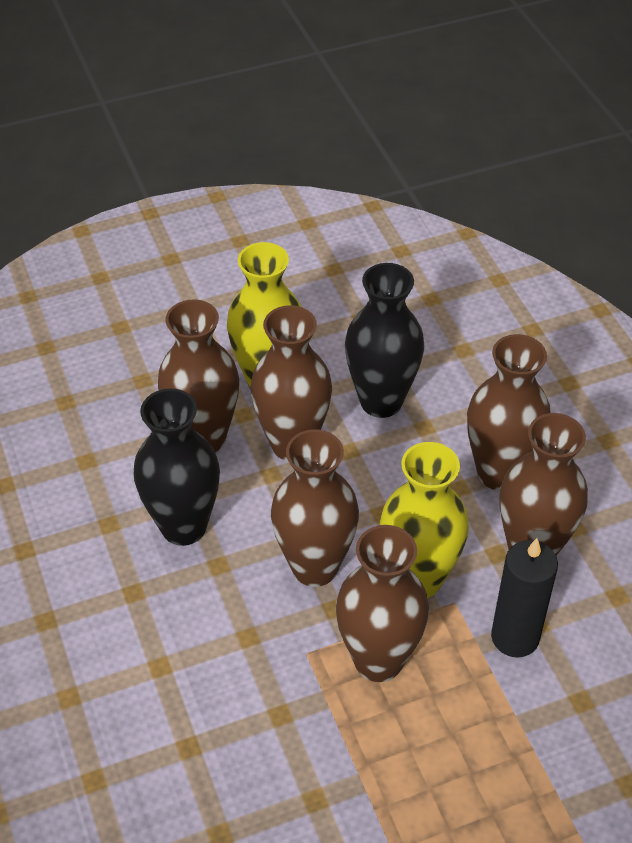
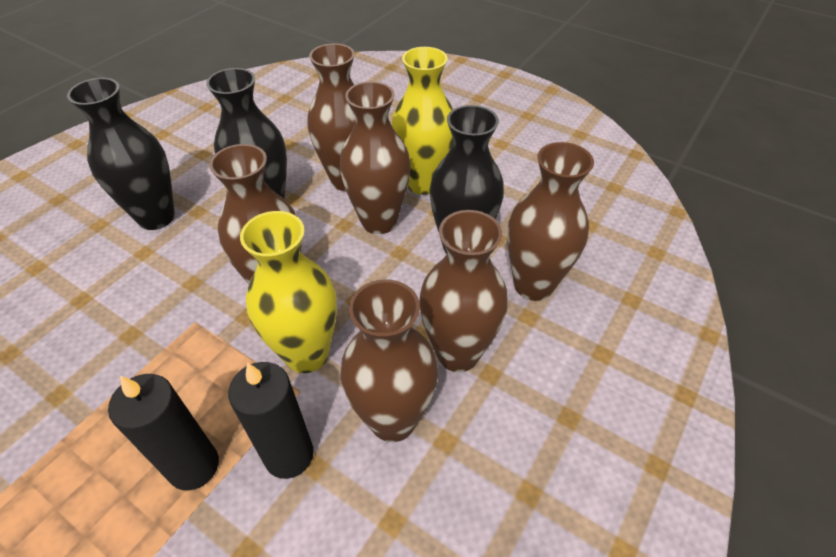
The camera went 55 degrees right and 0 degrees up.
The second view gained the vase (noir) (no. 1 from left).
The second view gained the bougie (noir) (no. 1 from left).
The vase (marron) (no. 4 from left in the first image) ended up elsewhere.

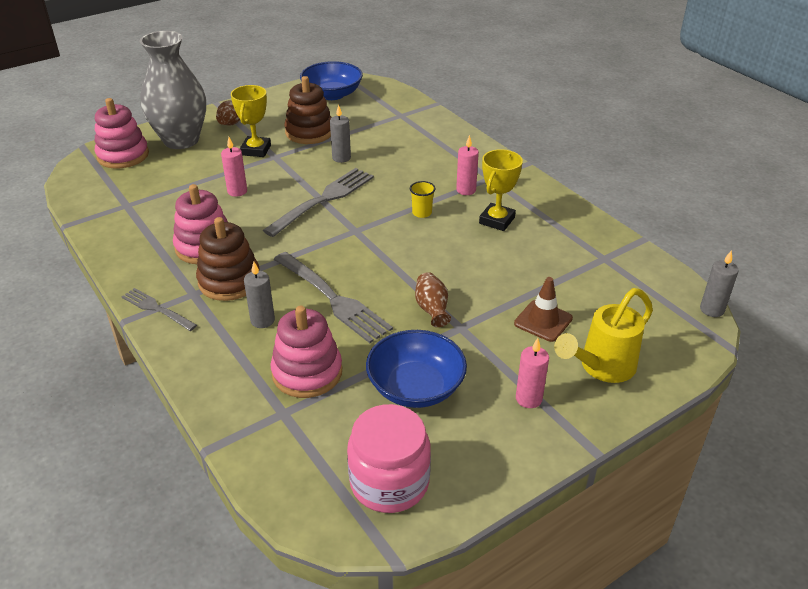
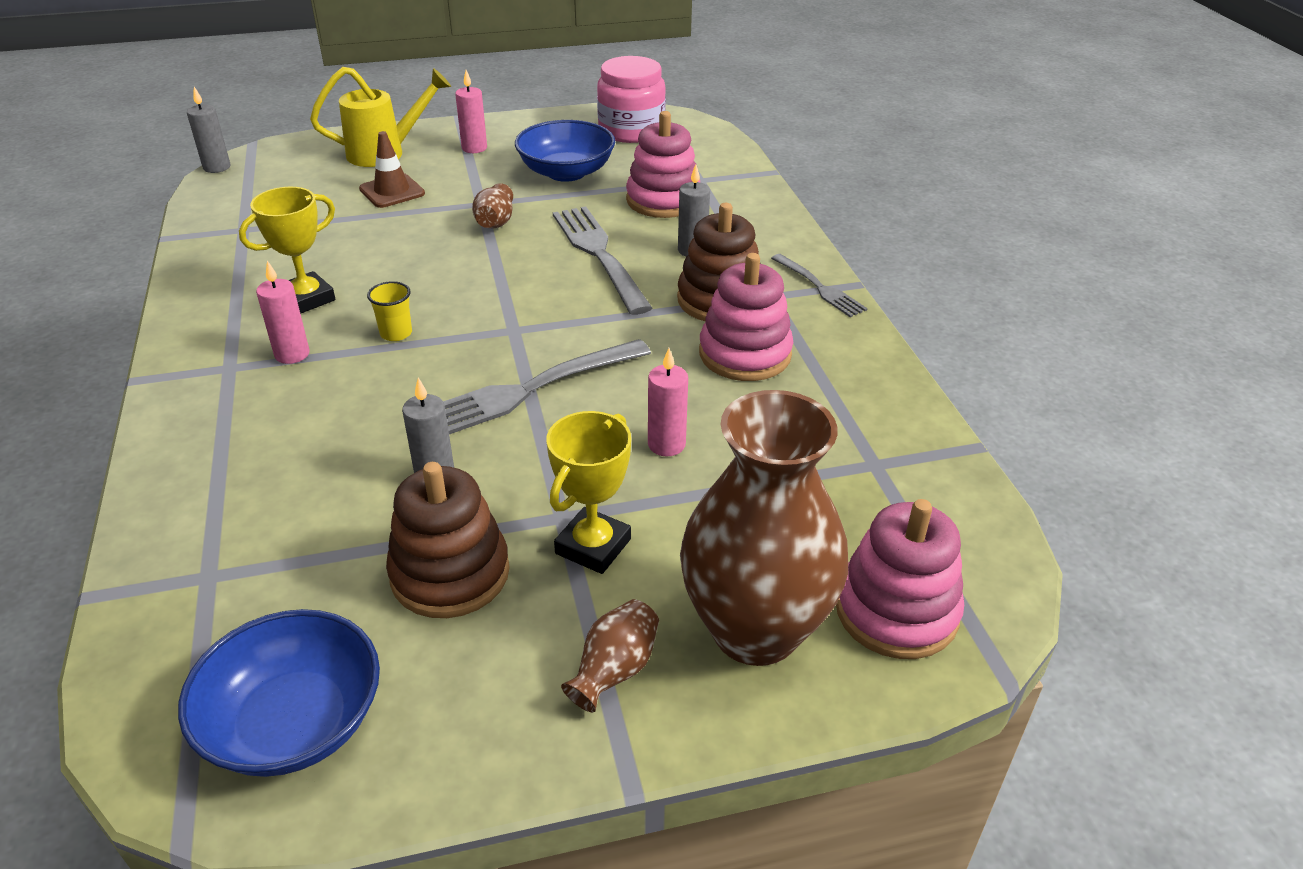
The camera went 160 degrees left and 0 degrees up.
What was the vase (gris) turned into the vase (marron) (no. 3 from left).

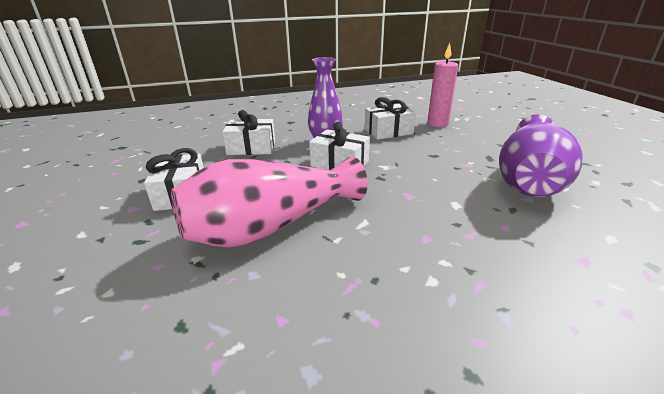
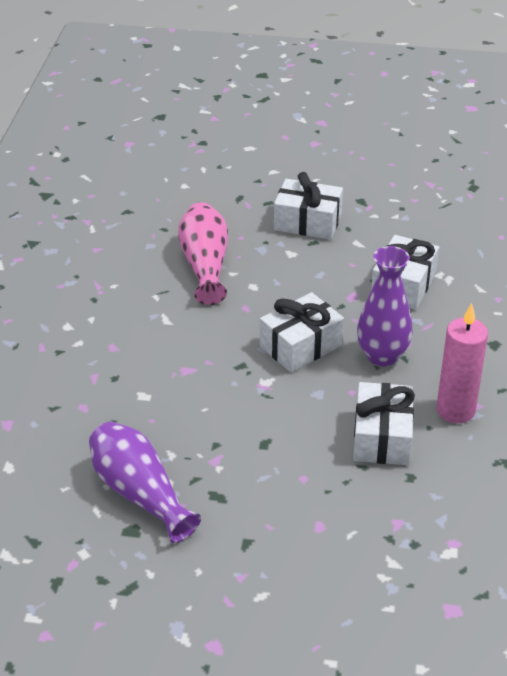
The camera went 115 degrees right and 10 degrees up.
The bougie (rose) ended up elsewhere.
The size of the vase (rose) changed by a factor of 0.65.
The size of the vase (violet) (no. 2 from left in the first image) changed by a factor of 0.65.

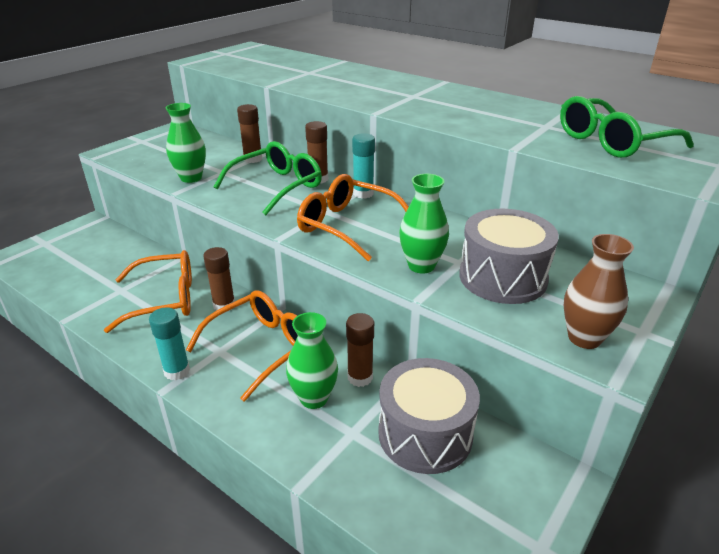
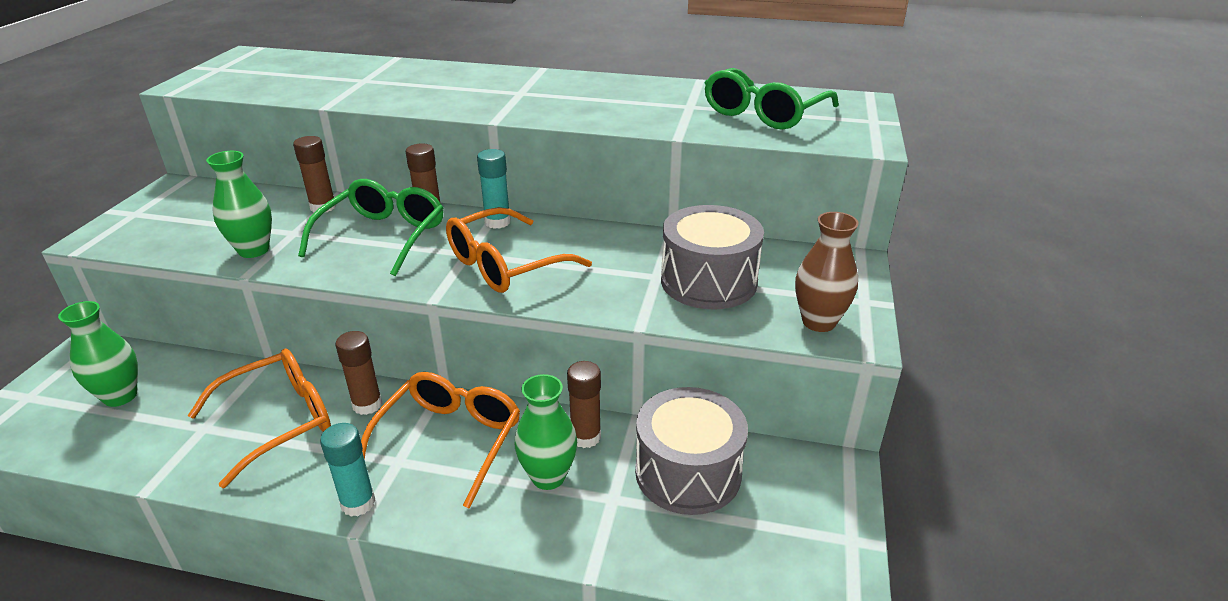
The camera went 25 degrees left and 0 degrees up.
The vase (vert) (no. 3 from left in the first image) ended up elsewhere.
The lunettes (orange) (no. 3 from left) ended up facing another way, 45 degrees counterclockwise from before.

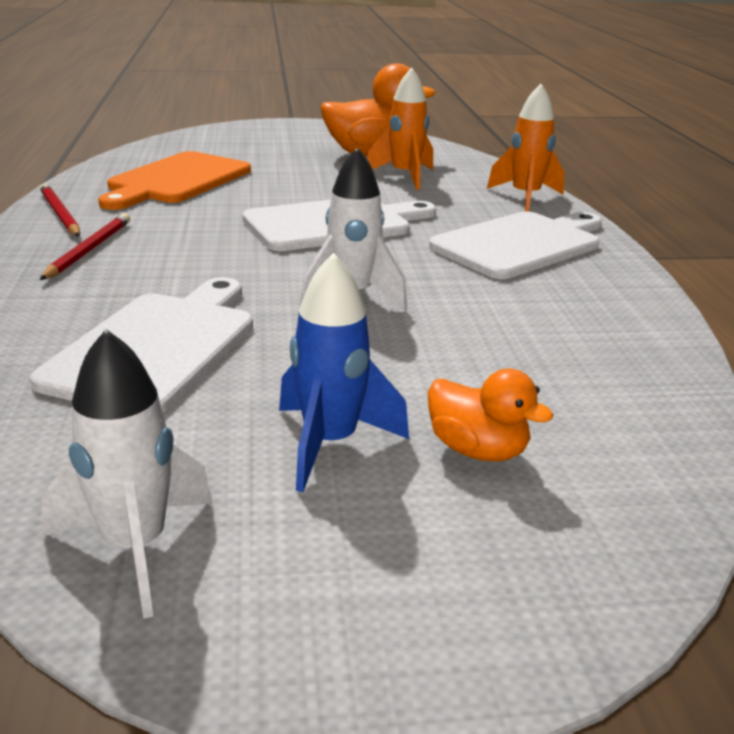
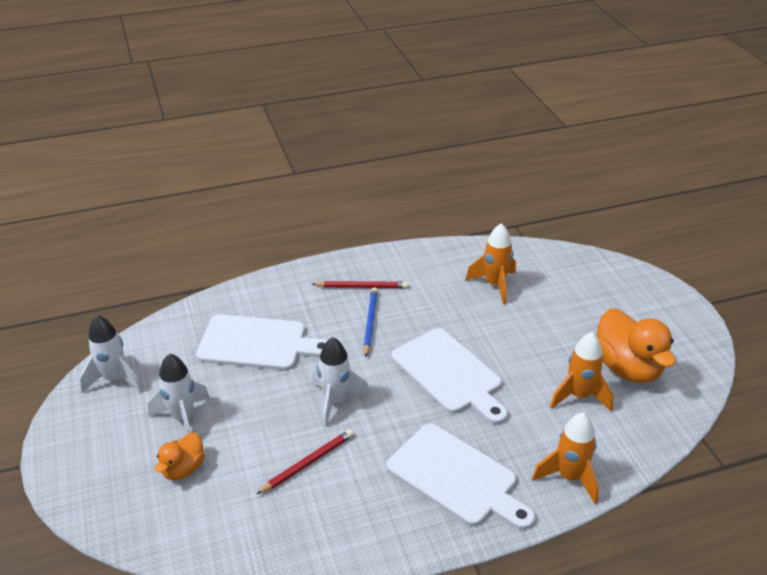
The camera went 80 degrees right and 10 degrees up.
The second view gained the crayon (bleu).
The crayon (rouge) (no. 1 from left) ended up elsewhere.
Where the planche à découper (orange) stood, the fusée (orange) (no. 1 from left) came to stand.
What was the fusée (bleu) turned into the fusée (blanc) (no. 2 from left).

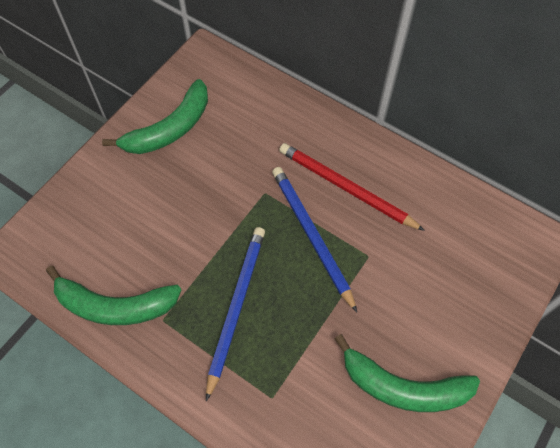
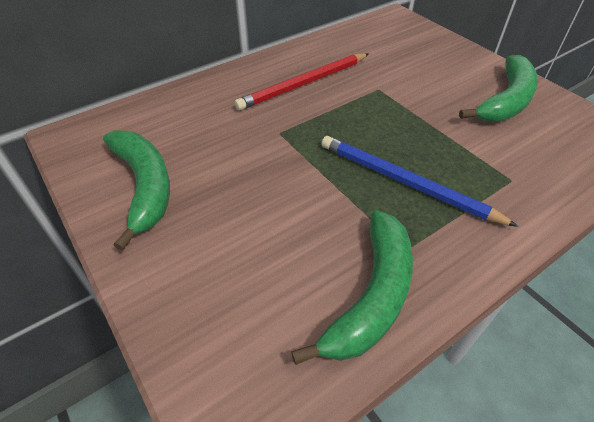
The camera went 70 degrees left and 15 degrees down.
The second view lost the crayon (bleu) (no. 2 from left).

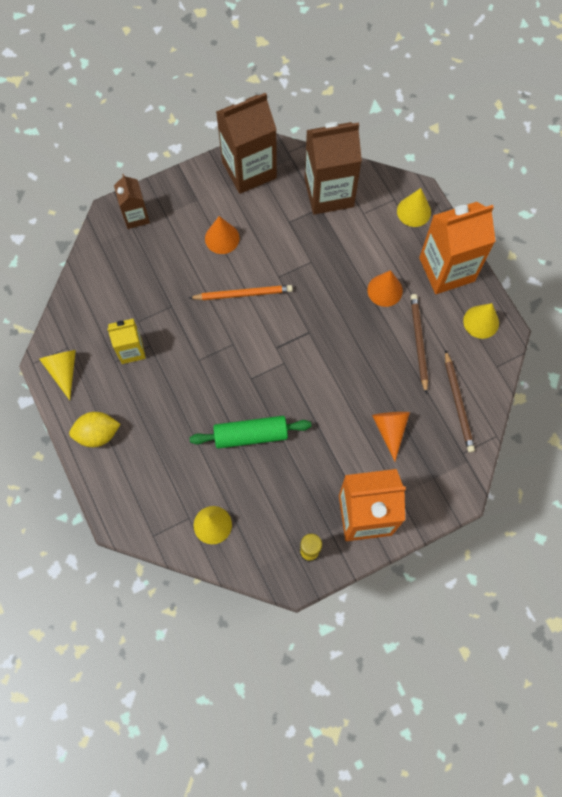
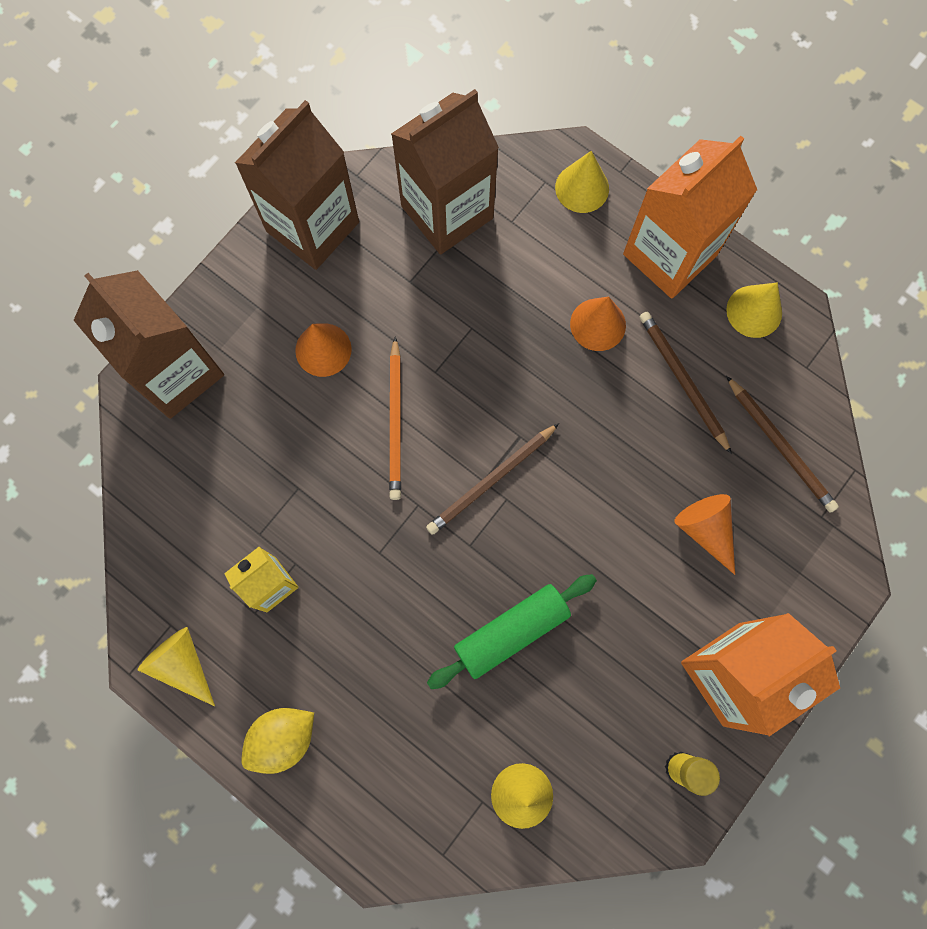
The camera went 25 degrees left and 5 degrees up.
The second view gained the crayon (marron) (no. 1 from left).
The crayon (orange) ended up facing another way, 120 degrees clockwise from before.
The size of the brique de lait (marron) (no. 1 from left) changed by a factor of 1.83.

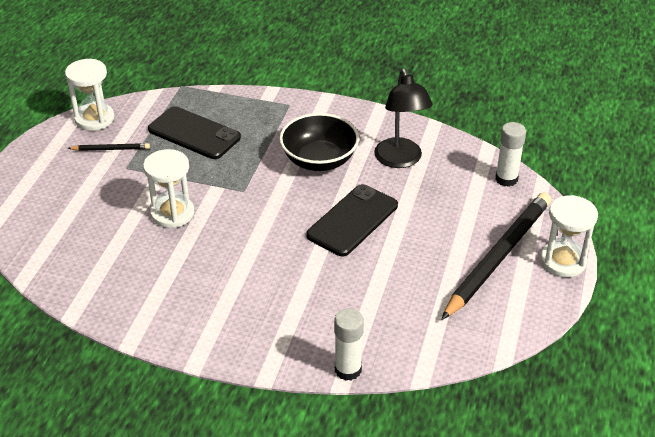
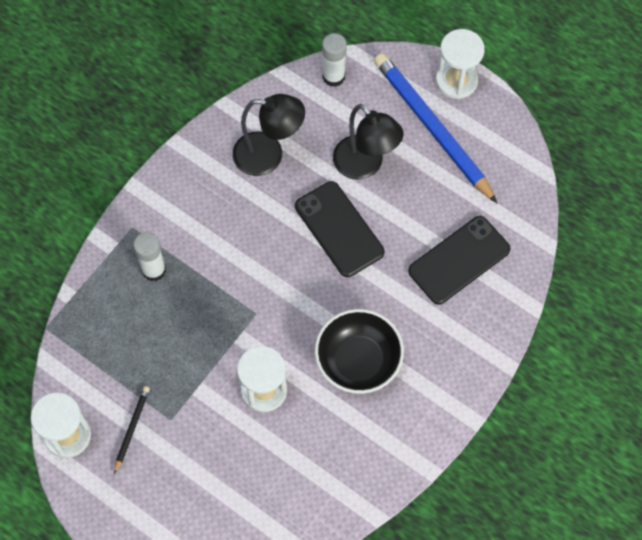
The camera went 70 degrees left and 25 degrees up.
The second view gained the lampe (noir) (no. 2 from left).
The téléphone (noir) (no. 1 from left in the first image) ended up elsewhere.
The bol (noir) ended up elsewhere.
The bâton de colle (blanc) (no. 1 from left) ended up elsewhere.
What was the crayon (noir) (no. 2 from left) turned into the crayon (bleu).

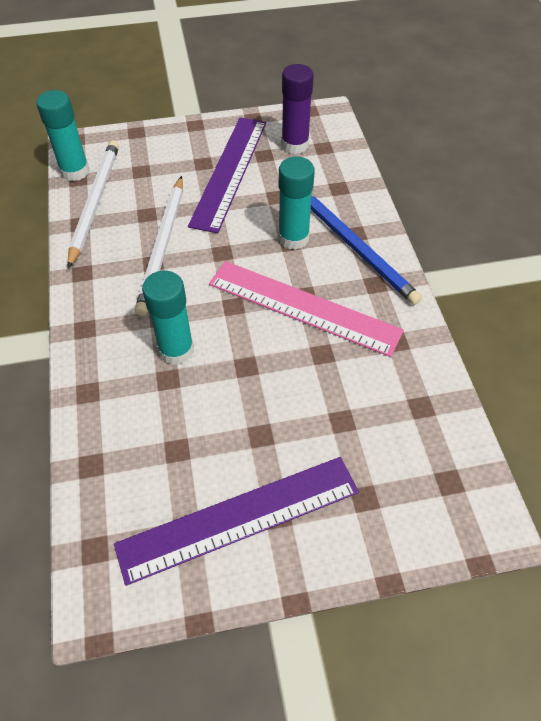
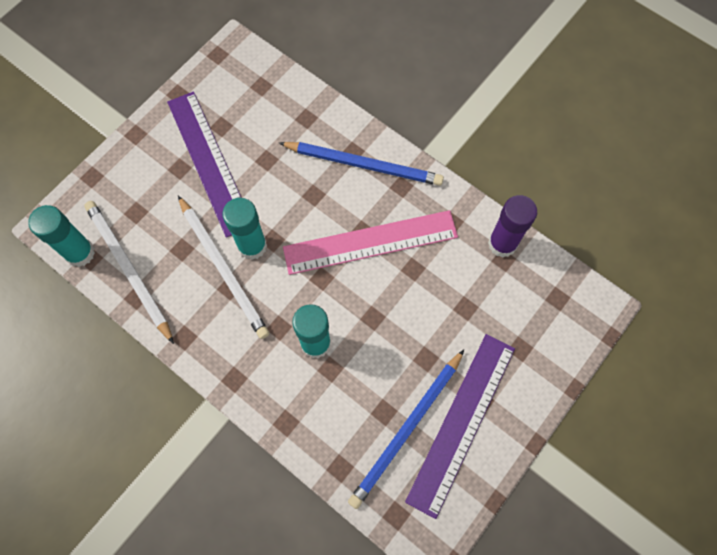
The camera went 40 degrees left and 15 degrees up.
The second view gained the crayon (bleu) (no. 2 from left).
The bâton de colle (turquoise) (no. 3 from left in the first image) ended up elsewhere.
The bâton de colle (violet) ended up elsewhere.

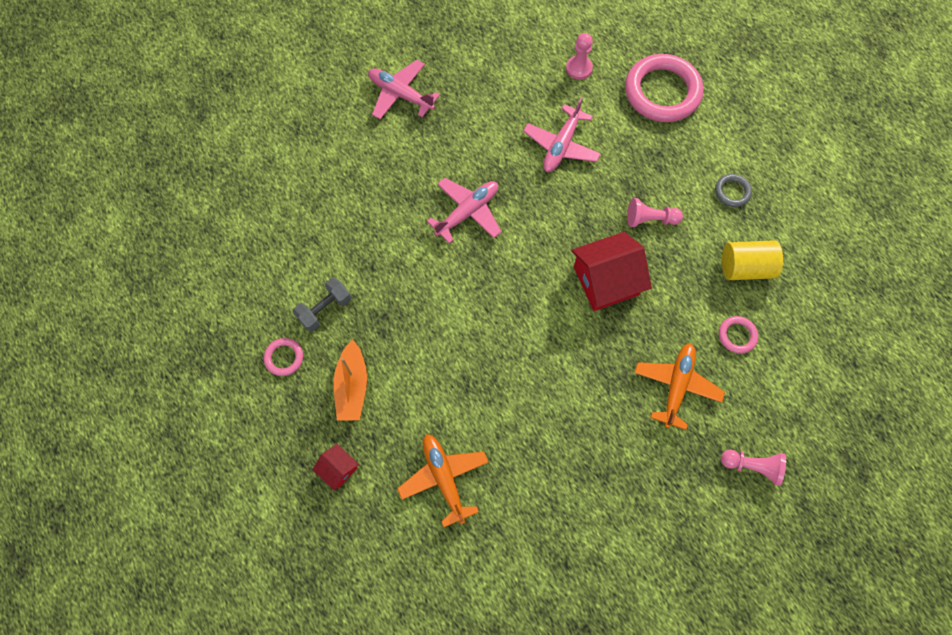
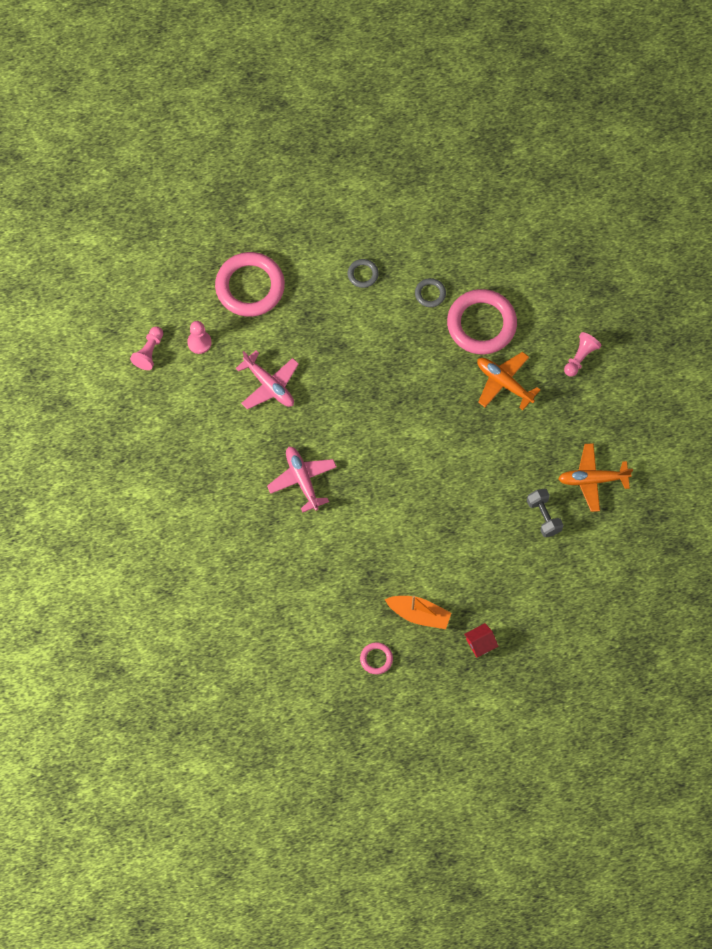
The camera went 70 degrees left and 0 degrees up.
The second view lost the avion (rose) (no. 1 from left).
The second view lost the maison (rouge) (no. 2 from left).
The haltère (gris) ended up elsewhere.
The avion (orange) (no. 1 from left in the first image) ended up elsewhere.
The pion (rose) (no. 2 from left in the first image) ended up elsewhere.
Where the cylindre (jaune) stood, the anneau (gris) (no. 2 from left) came to stand.
The size of the anneau (rose) (no. 3 from left) changed by a factor of 2.23.

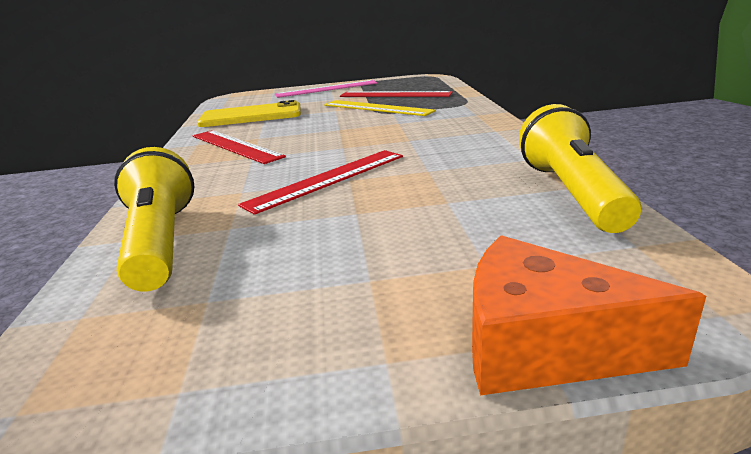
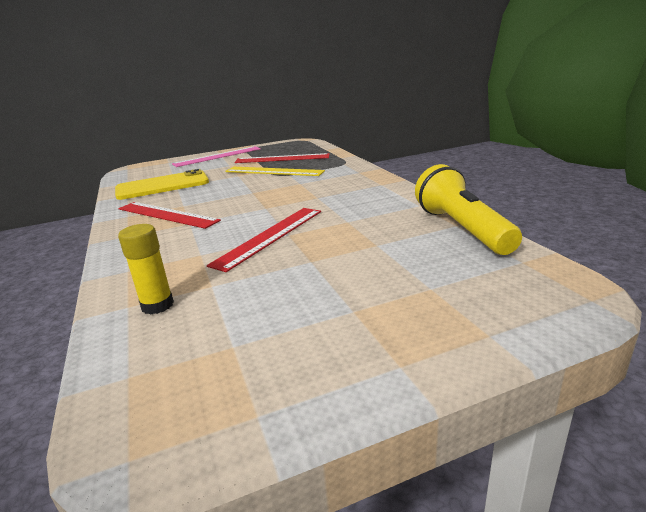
The camera went 15 degrees left and 0 degrees up.
The second view lost the fromage (orange).
Where the lampe de poche (jaune) (no. 1 from left) stood, the bâton de colle (jaune) came to stand.

